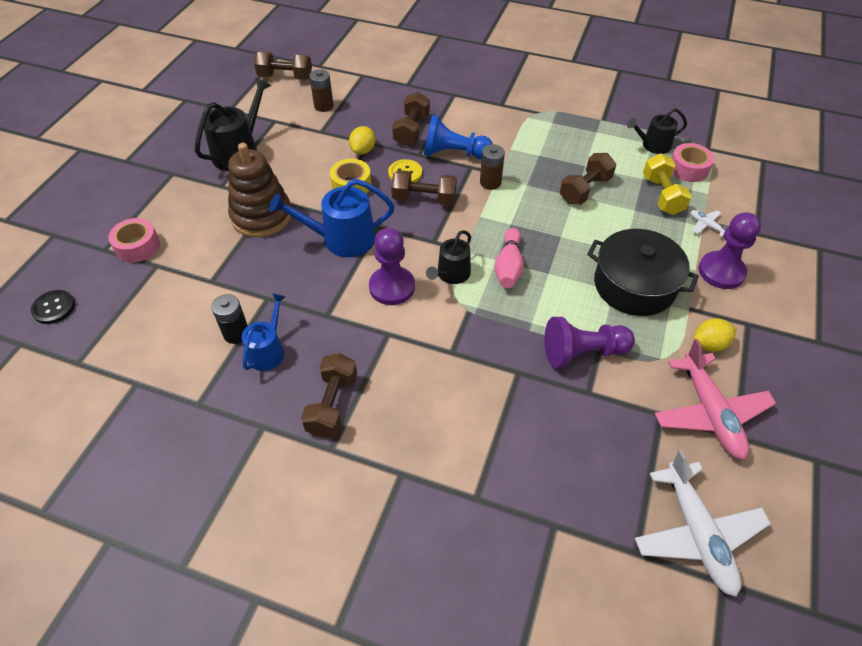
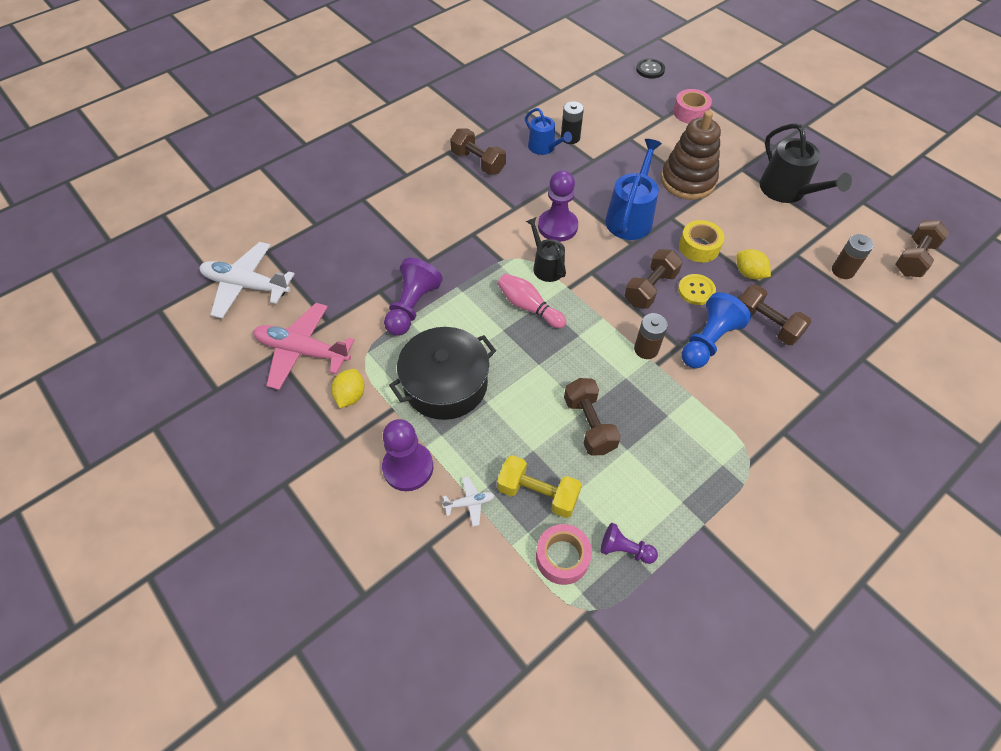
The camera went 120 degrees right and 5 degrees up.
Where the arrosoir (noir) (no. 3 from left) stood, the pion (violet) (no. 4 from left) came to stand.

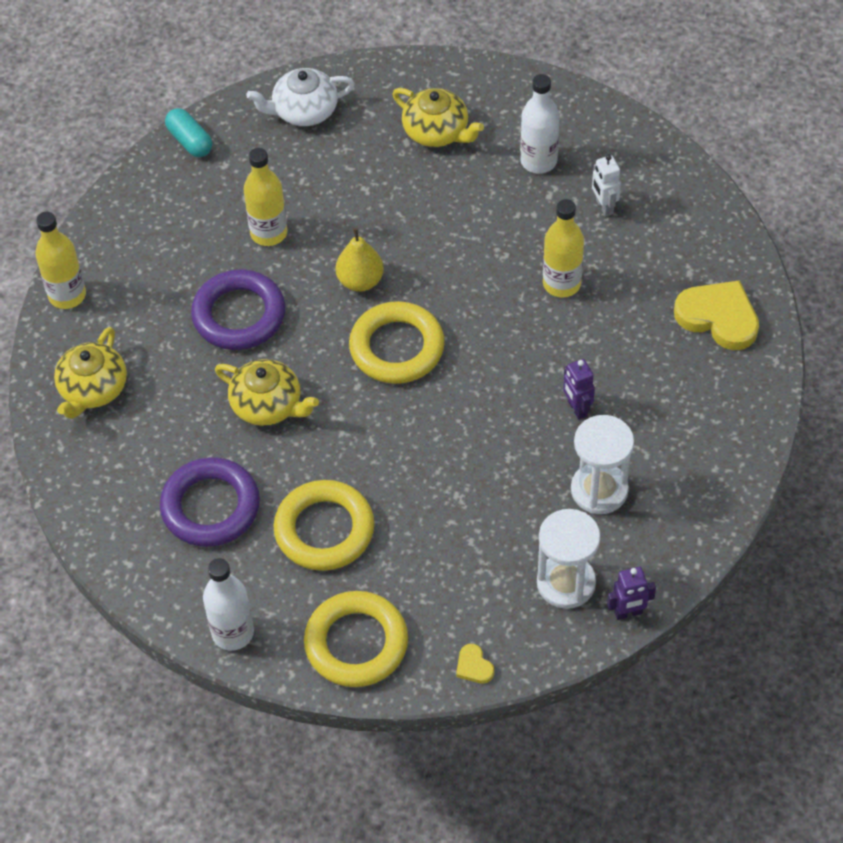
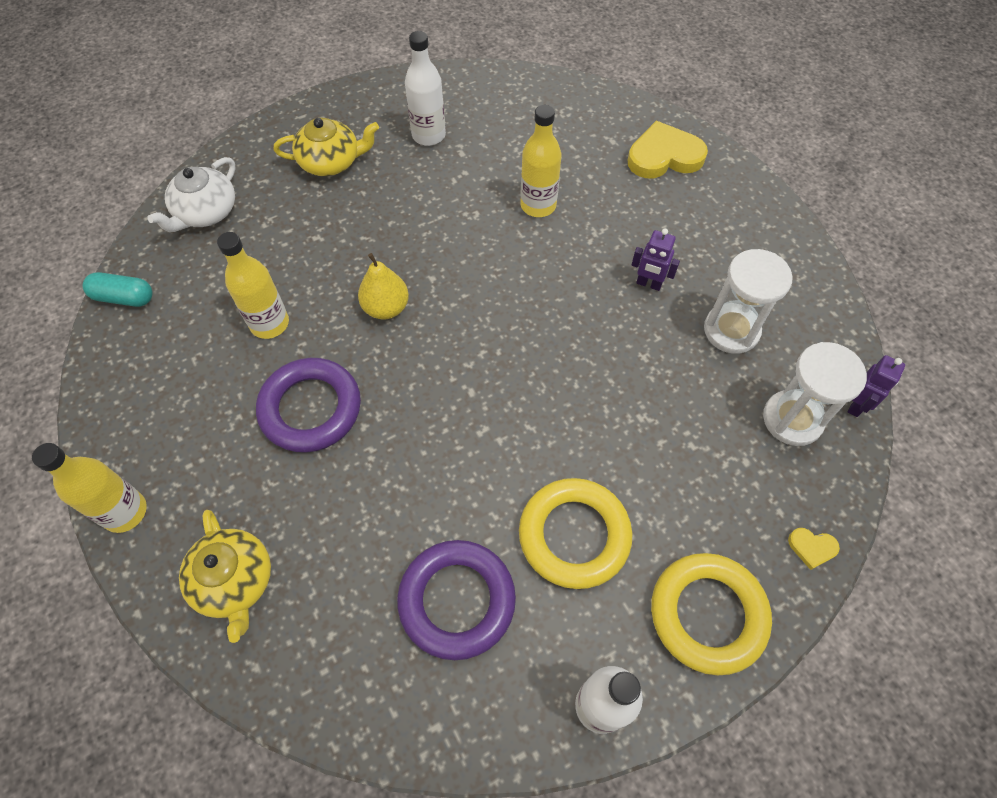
The camera went 45 degrees left and 5 degrees up.
The second view lost the théière (jaune) (no. 2 from left).
The second view lost the anneau (jaune) (no. 3 from left).
The second view lost the robot (blanc).

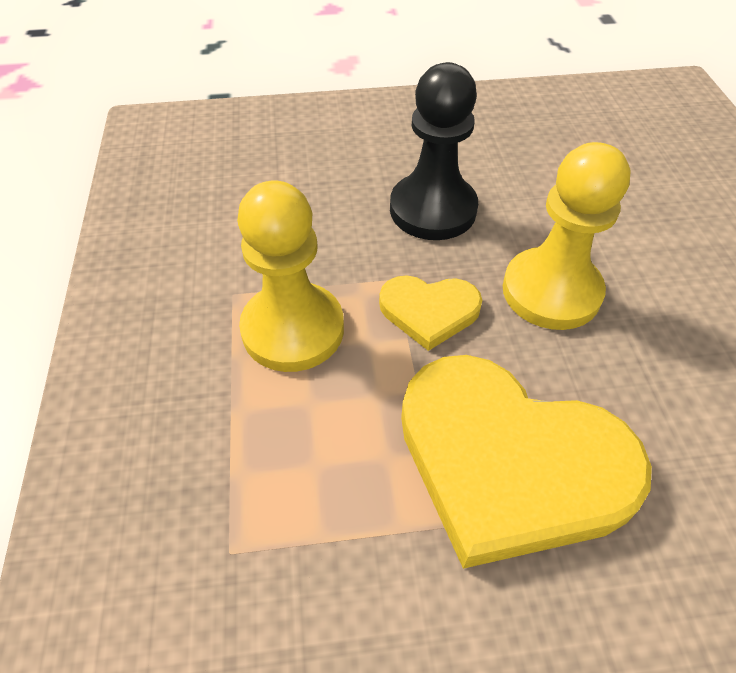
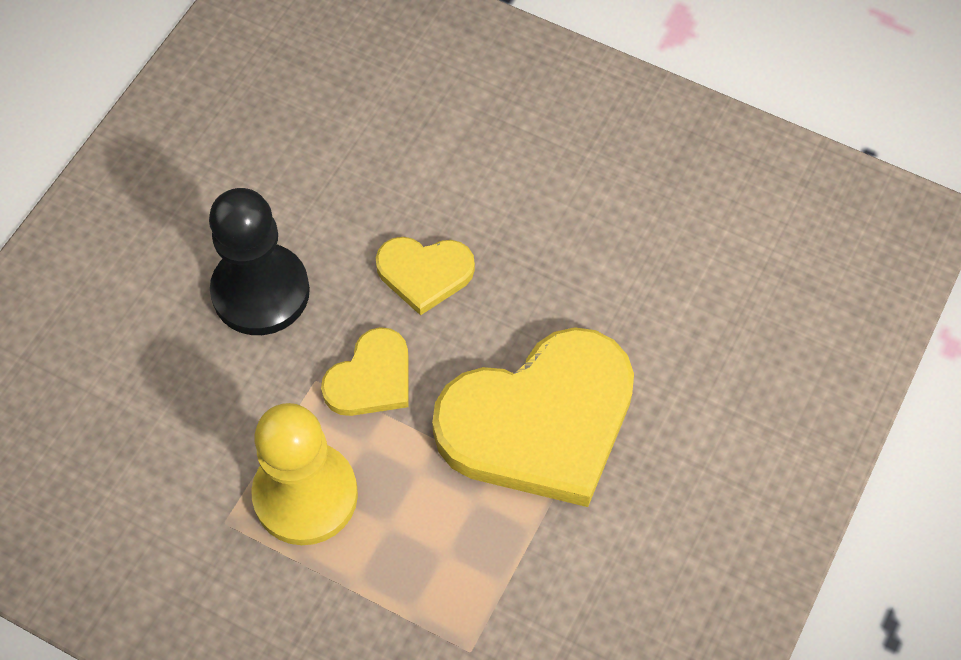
The camera went 55 degrees left and 10 degrees up.
Where the pion (jaune) (no. 2 from left) stood, the cœur (jaune) (no. 2 from left) came to stand.

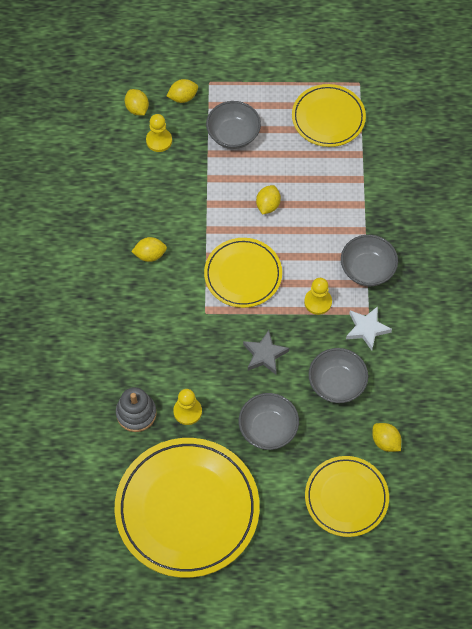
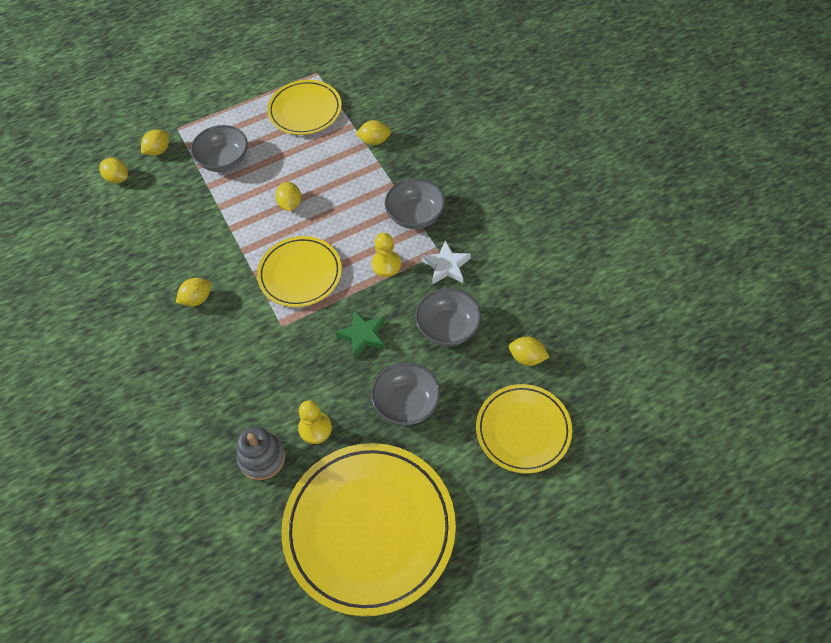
The camera went 25 degrees left and 5 degrees down.
The second view lost the pion (jaune) (no. 1 from left).
The second view gained the citron (jaune) (no. 5 from left).
What was the étoile (gris) turned into the étoile (vert).

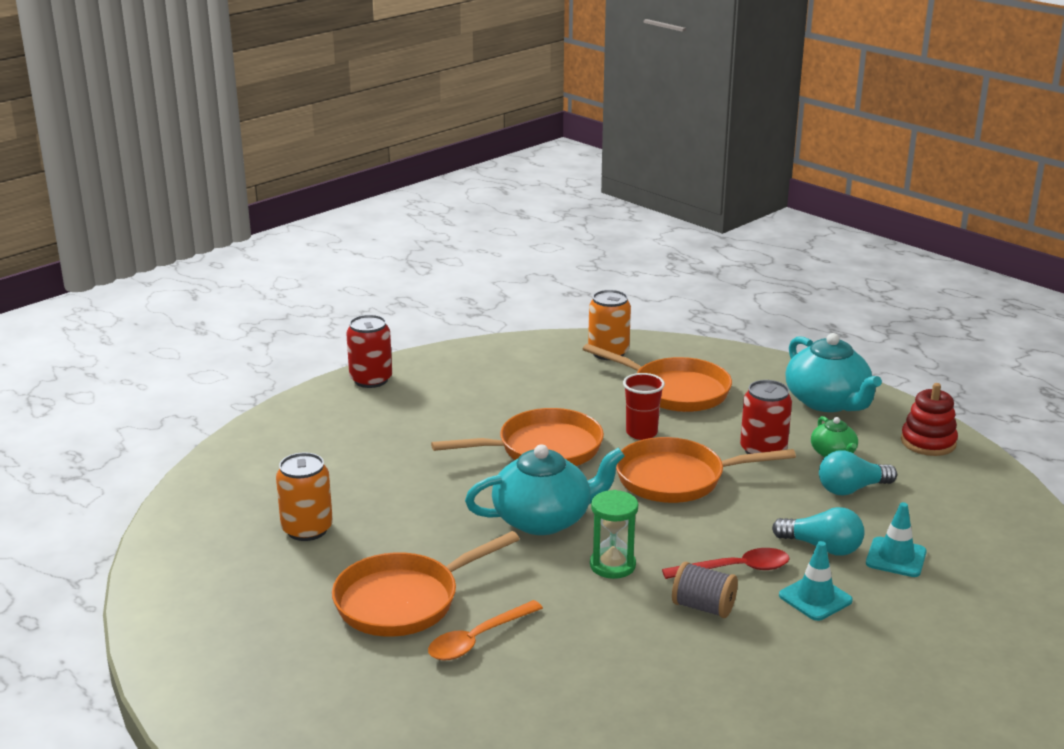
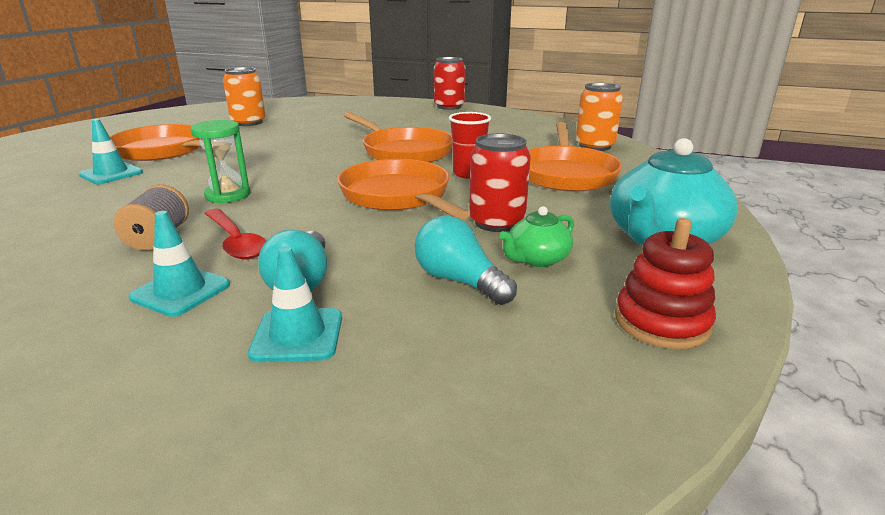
The camera went 65 degrees right and 0 degrees up.
The second view lost the théière (turquoise) (no. 1 from left).
Where the cuillère (orange) stood, the cône de chantier (turquoise) (no. 1 from left) came to stand.

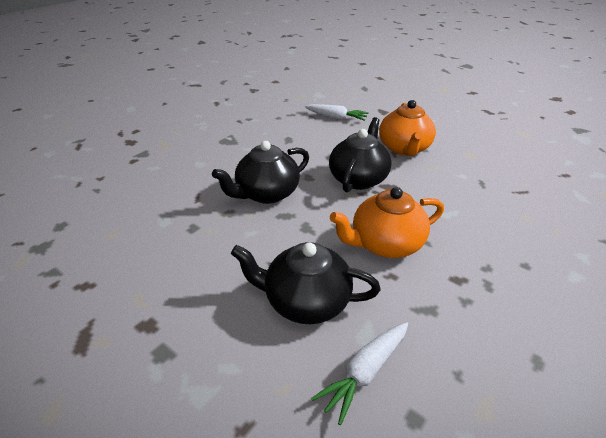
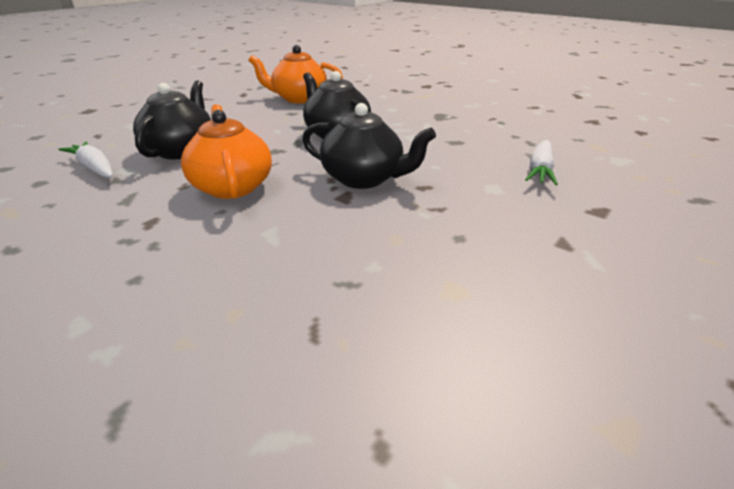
The camera went 90 degrees right and 5 degrees down.
The théière (orange) (no. 2 from left) ended up elsewhere.

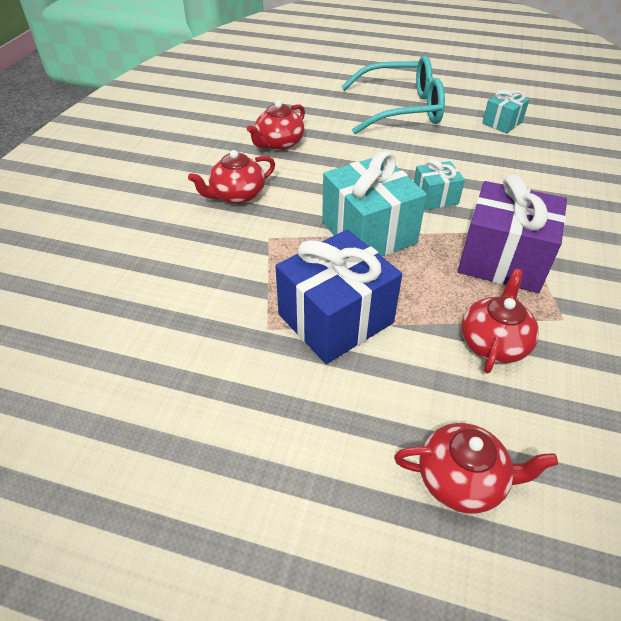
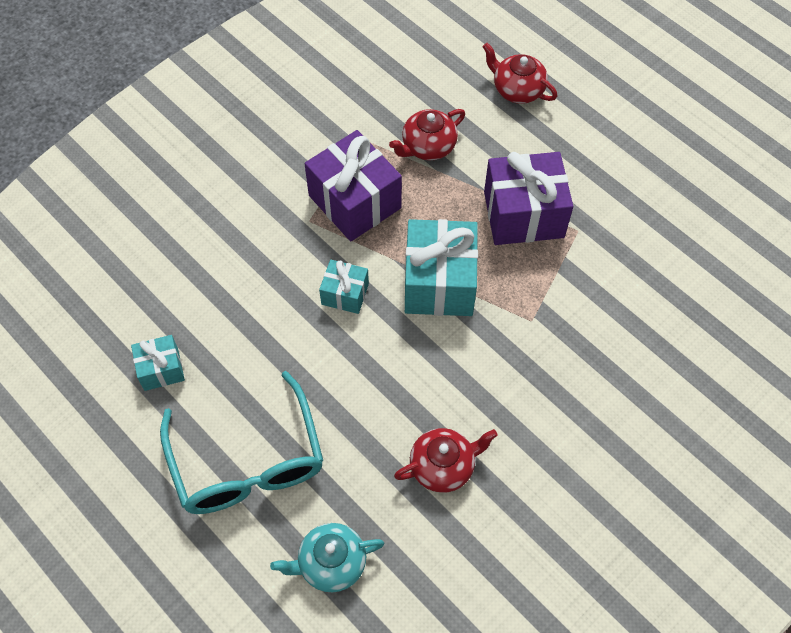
The camera went 150 degrees left and 15 degrees up.
The second view lost the théière (rouge) (no. 1 from left).
The second view gained the théière (turquoise).
What was the cadeau (bleu) turned into the cadeau (violet) (no. 2 from left).
The lunettes (turquoise) ended up facing another way, 135 degrees counterclockwise from before.

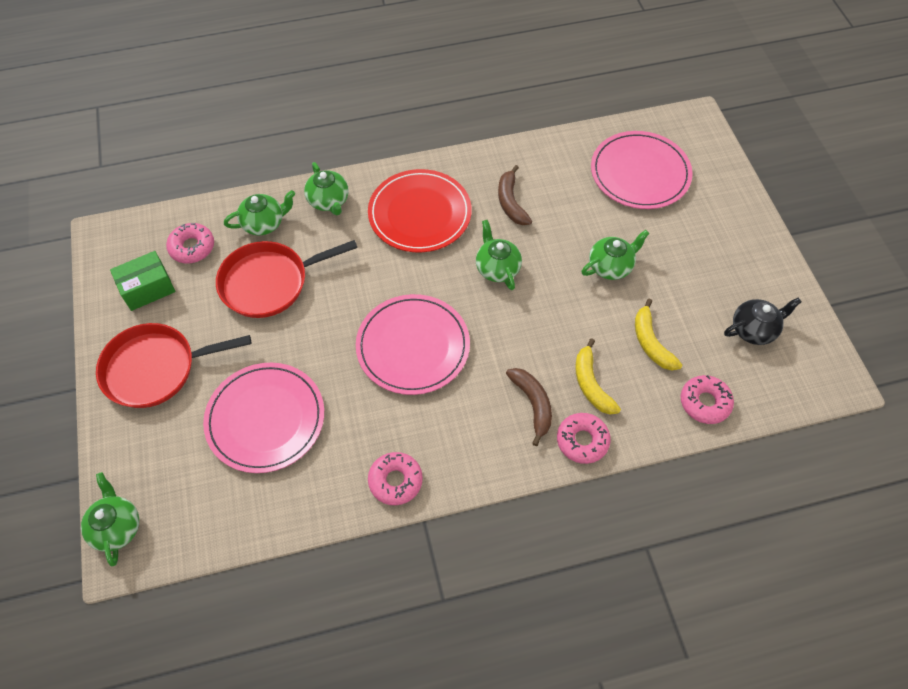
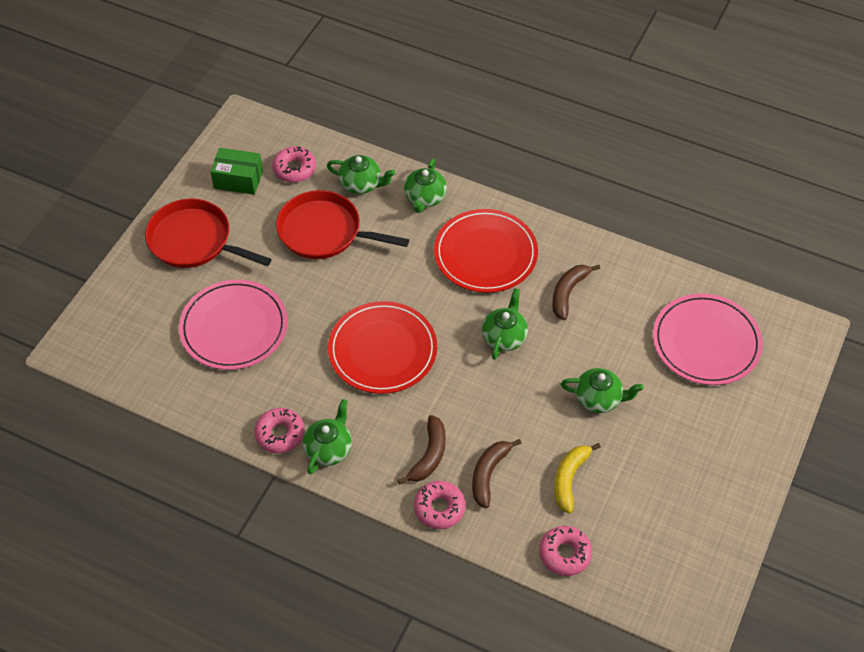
The camera went 40 degrees right and 5 degrees down.
The second view lost the théière (noir).
The théière (vert) (no. 1 from left) ended up elsewhere.
What was the assiette (rose) (no. 2 from left) turned into the assiette (rouge) (no. 1 from left).
What was the banane (jaune) (no. 1 from left) turned into the banane (marron) (no. 2 from left).

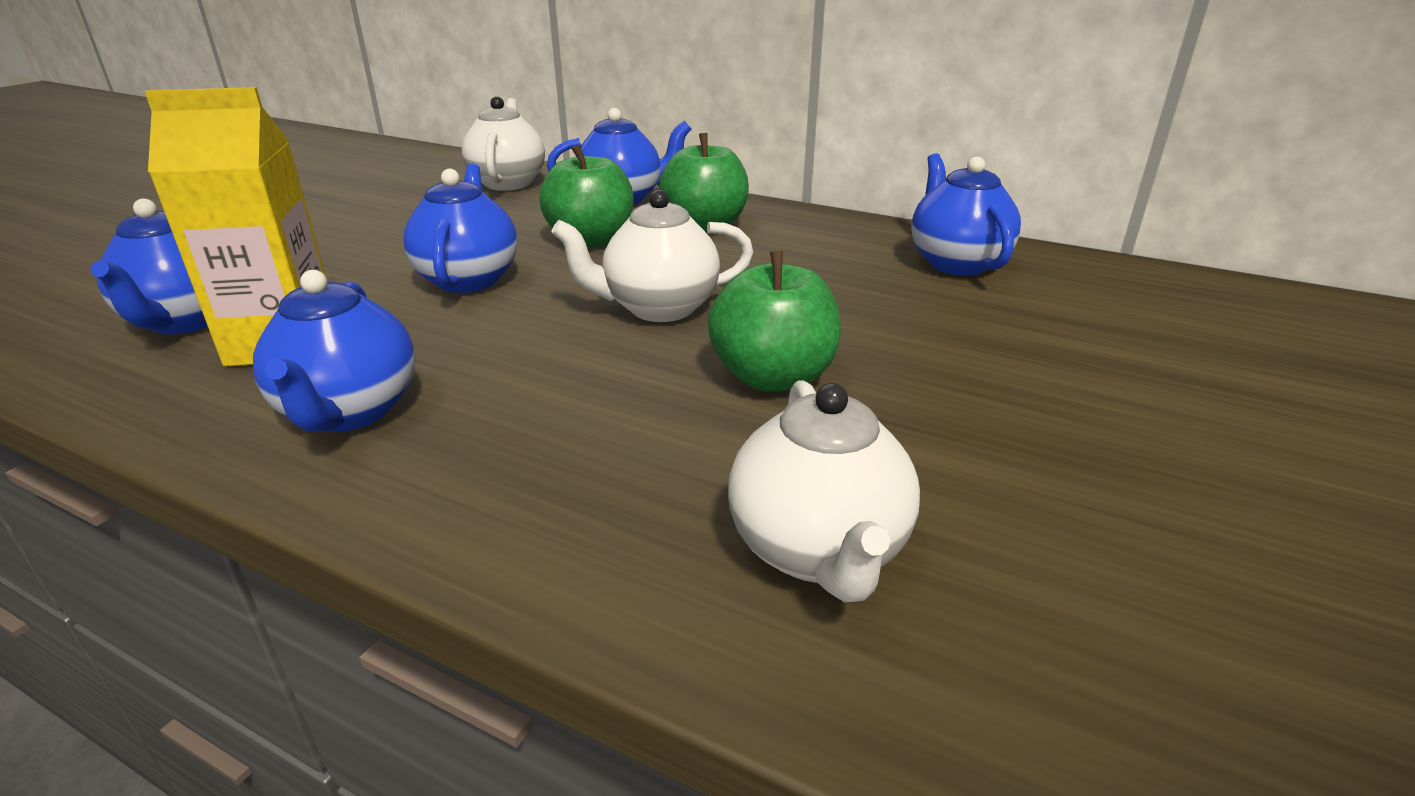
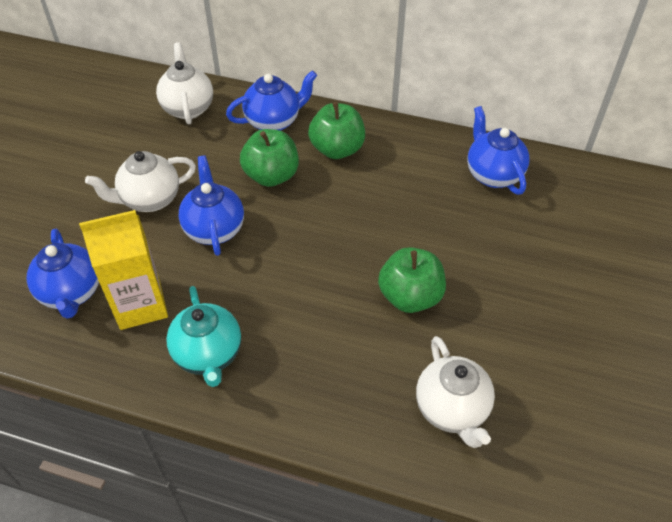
The camera went 10 degrees left and 20 degrees up.
The théière (blanc) (no. 2 from left in the first image) ended up elsewhere.
What was the théière (bleu) (no. 2 from left) turned into the théière (turquoise).

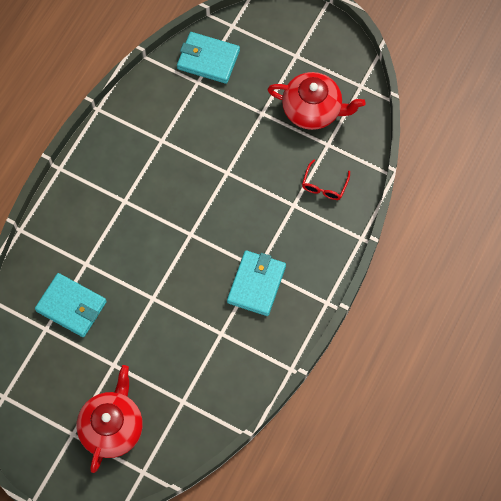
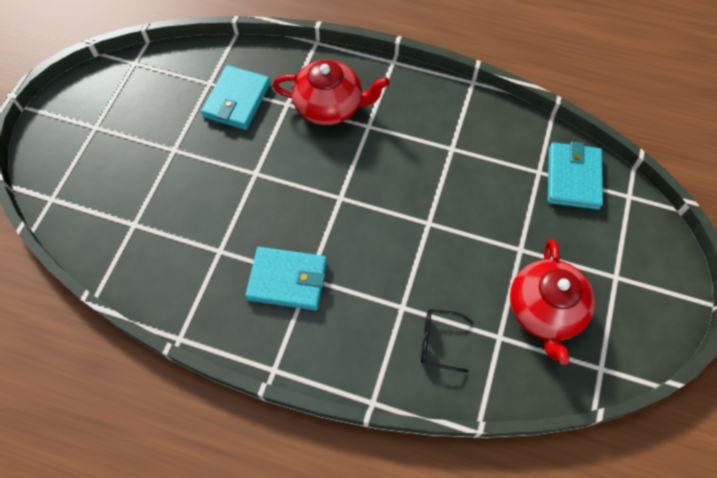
The camera went 80 degrees right and 5 degrees down.
The théière (rouge) (no. 1 from left) ended up elsewhere.
What was the lunettes (rouge) turned into the lunettes (noir).

